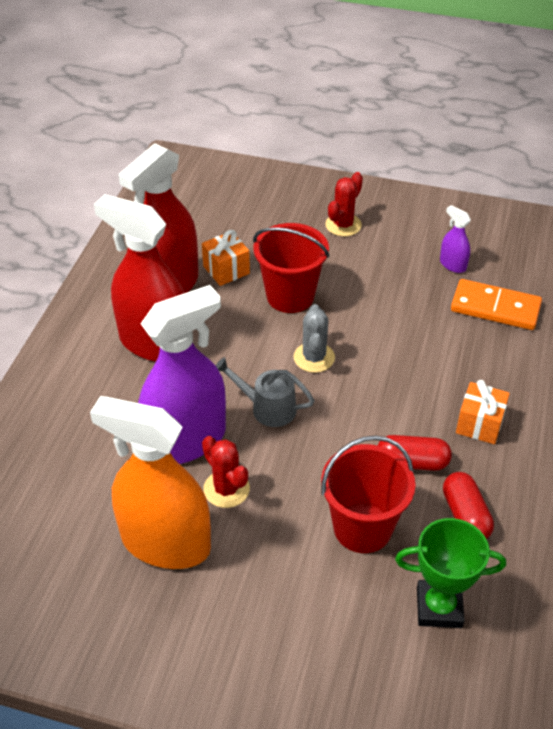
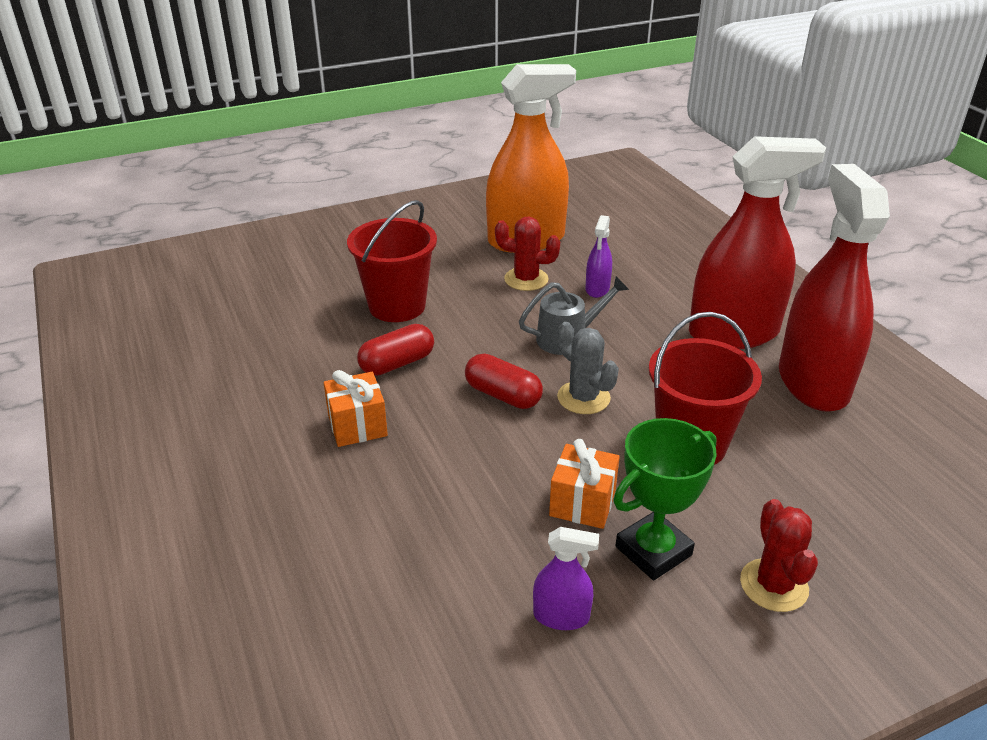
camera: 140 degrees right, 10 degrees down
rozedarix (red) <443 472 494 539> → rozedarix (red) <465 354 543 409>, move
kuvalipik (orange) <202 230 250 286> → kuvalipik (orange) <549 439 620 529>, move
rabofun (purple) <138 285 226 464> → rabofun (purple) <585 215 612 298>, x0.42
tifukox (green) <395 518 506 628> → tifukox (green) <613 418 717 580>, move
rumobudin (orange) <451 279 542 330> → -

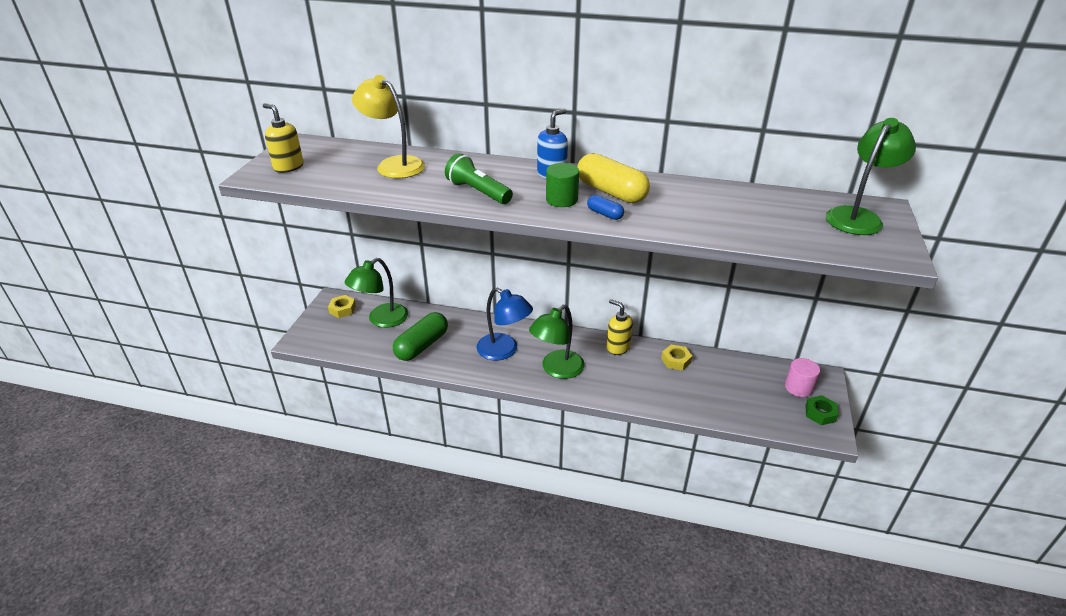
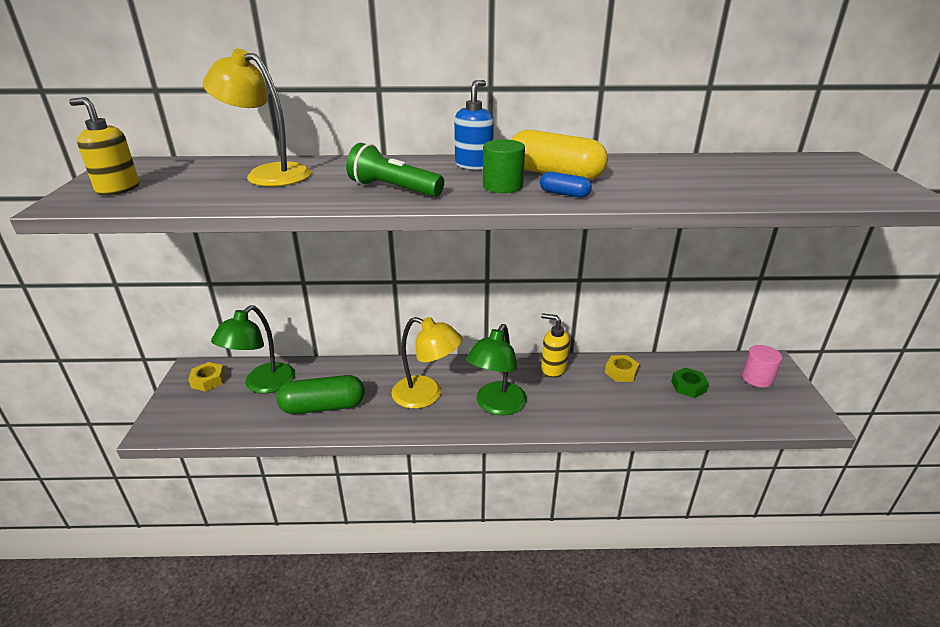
camera: 15 degrees left, 5 degrees down
rozedarix (green) <393 312 448 361> → rozedarix (green) <276 375 365 414>, 60 degrees clockwise
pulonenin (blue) <476 287 533 361> → pulonenin (yellow) <391 317 463 409>
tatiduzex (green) <805 395 839 425> → tatiduzex (green) <671 367 709 398>, move
pulonenin (green) <826 118 916 235> → -

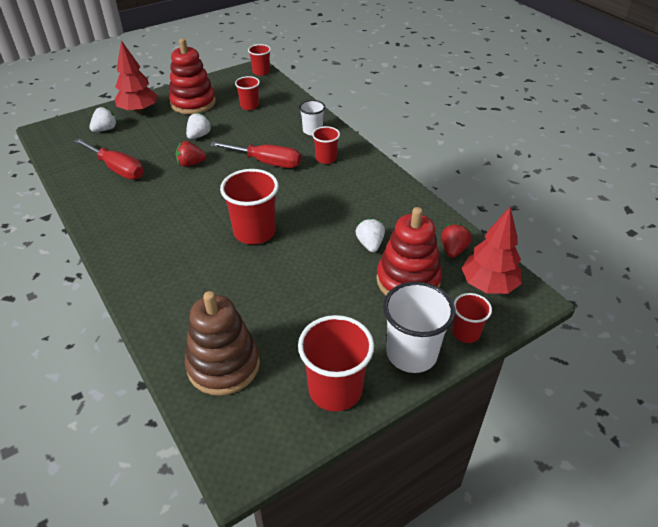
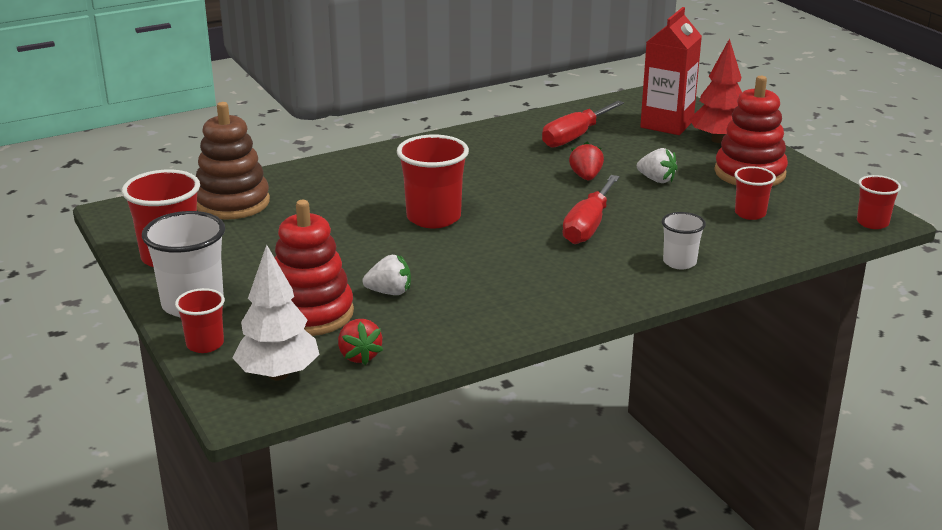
camera: 95 degrees right, 15 degrees down
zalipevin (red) <462 207 522 294> → zalipevin (white) <233 245 320 380>
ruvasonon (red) <441 223 472 258> → ruvasonon (red) <338 319 383 365>, 45 degrees clockwise
ruvasonon (white) <89 106 118 132> → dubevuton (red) <640 7 702 135>
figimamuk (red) <312 126 340 164> → -

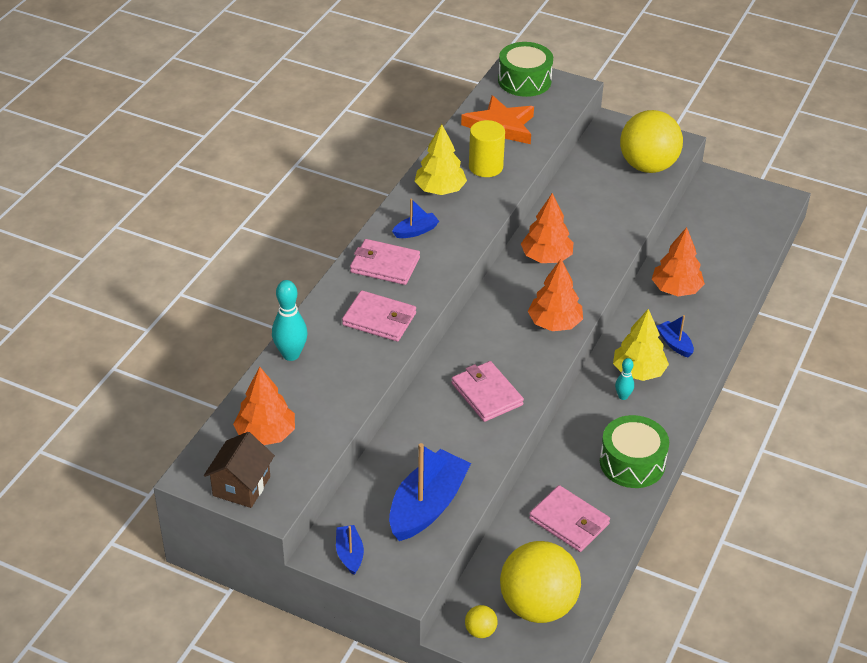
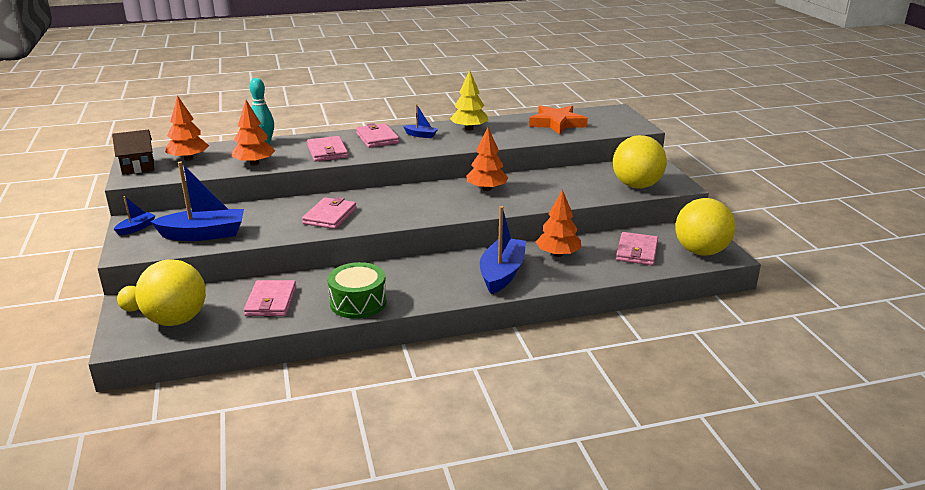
camera: 50 degrees right, 15 degrees down
zalipevin (orange) <528 259 583 331> → zalipevin (orange) <231 100 275 166>, move
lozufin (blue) <656 315 694 358> → lozufin (blue) <480 206 526 294>, x2.07
- → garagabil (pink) <616 232 658 265>
- → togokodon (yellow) <675 198 735 256>
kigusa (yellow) <469 120 505 177> → -
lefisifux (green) <498 42 553 97> → -
zalipevin (yellow) <613 309 669 381> → -
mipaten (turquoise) <615 358 634 400> → -

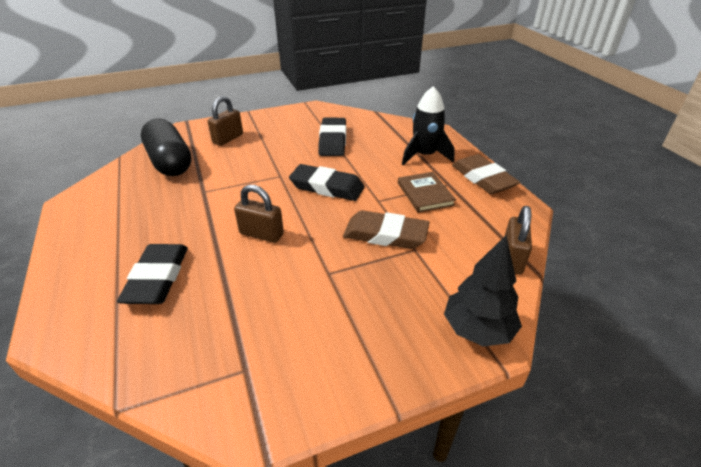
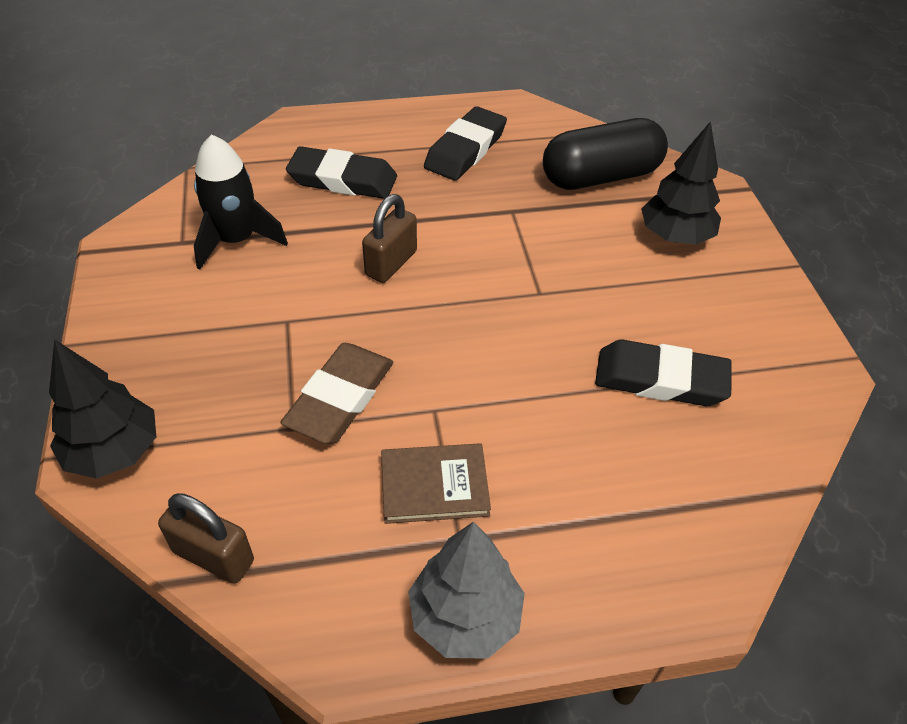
camera: 100 degrees right, 10 degrees up
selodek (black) <402 86 455 165> → selodek (black) <194 134 288 270>, move
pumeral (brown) <452 154 520 194> → zalipevin (grey) <408 522 525 659>
pumeral (black) <289 164 365 201> → pumeral (black) <424 106 507 181>, move
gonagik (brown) <208 96 243 146> → zalipevin (black) <641 121 721 245>

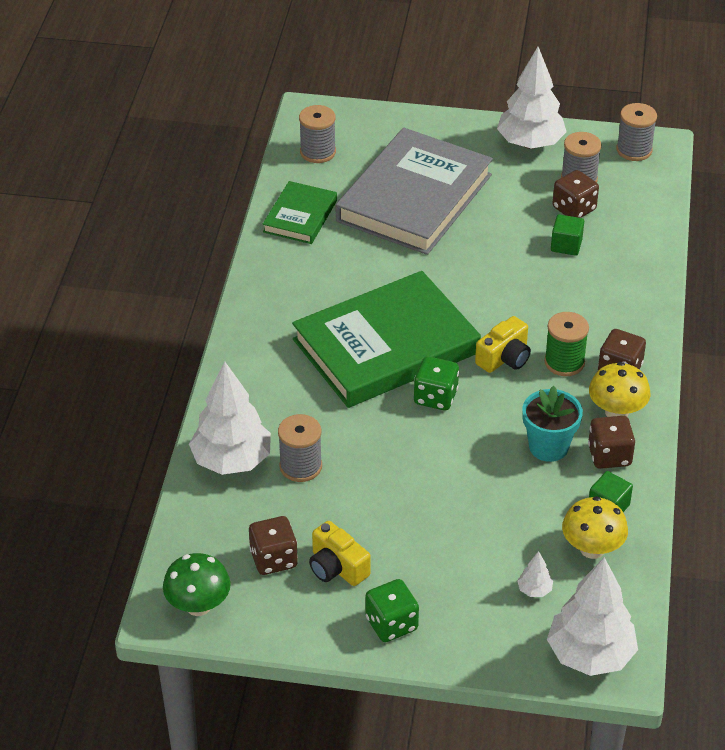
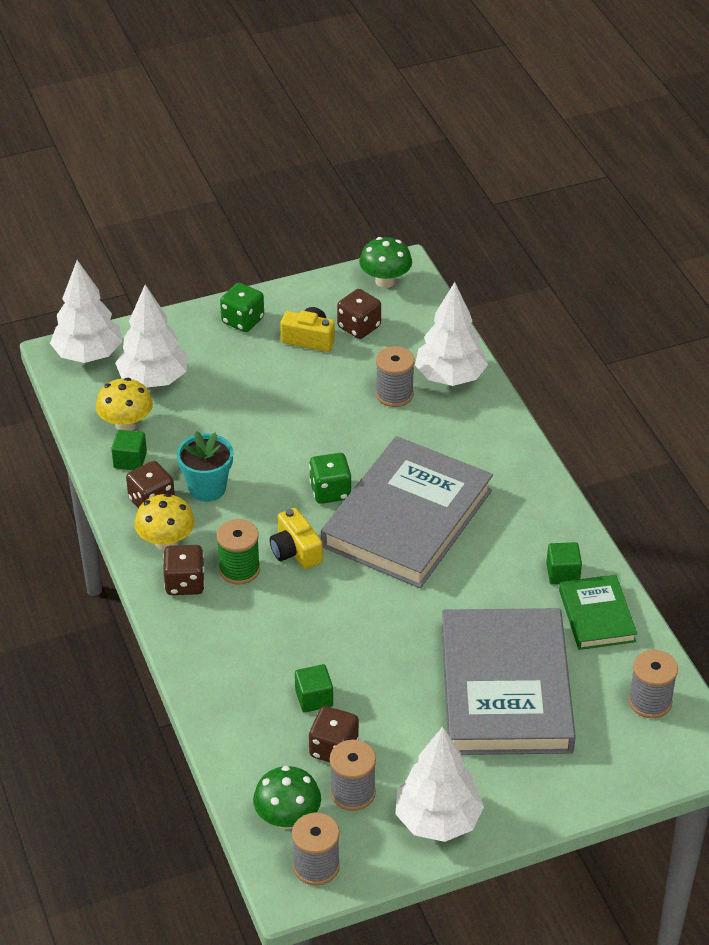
camera: 150 degrees right, 0 degrees up
zalipevin (white) <517 551 553 597> → zalipevin (white) <115 285 188 388>, x2.43
- → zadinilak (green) <253 766 321 829>
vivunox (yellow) <475 316 531 373> → vivunox (yellow) <270 507 323 569>, 45 degrees counterclockwise
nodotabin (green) <292 271 481 408> → nodotabin (grey) <321 436 493 588>
- → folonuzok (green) <546 542 582 584>

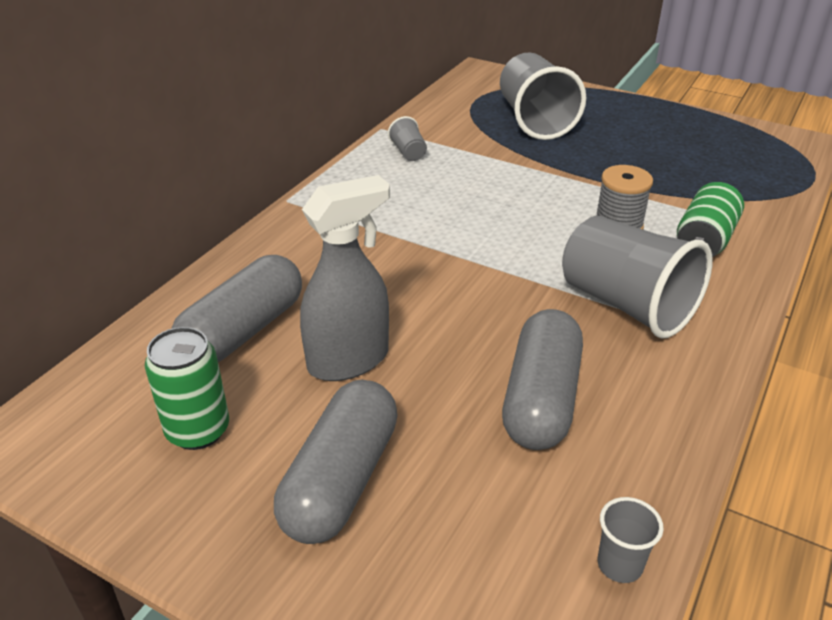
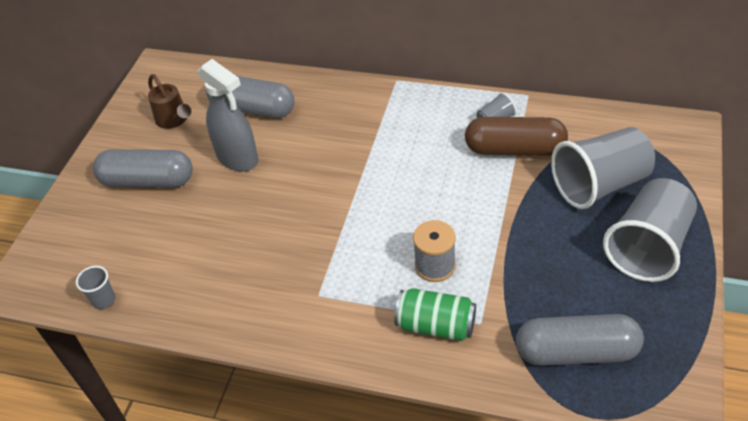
camera: 80 degrees right, 10 degrees up
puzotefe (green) <145 327 229 450> → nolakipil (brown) <148 74 191 129>
- → rozedarix (brown) <465 117 568 156>
rozedarix (grey) <502 309 583 450> → rozedarix (grey) <516 314 644 366>, move
figimamuk (grey) <562 216 713 339> → figimamuk (grey) <603 178 697 282>, move

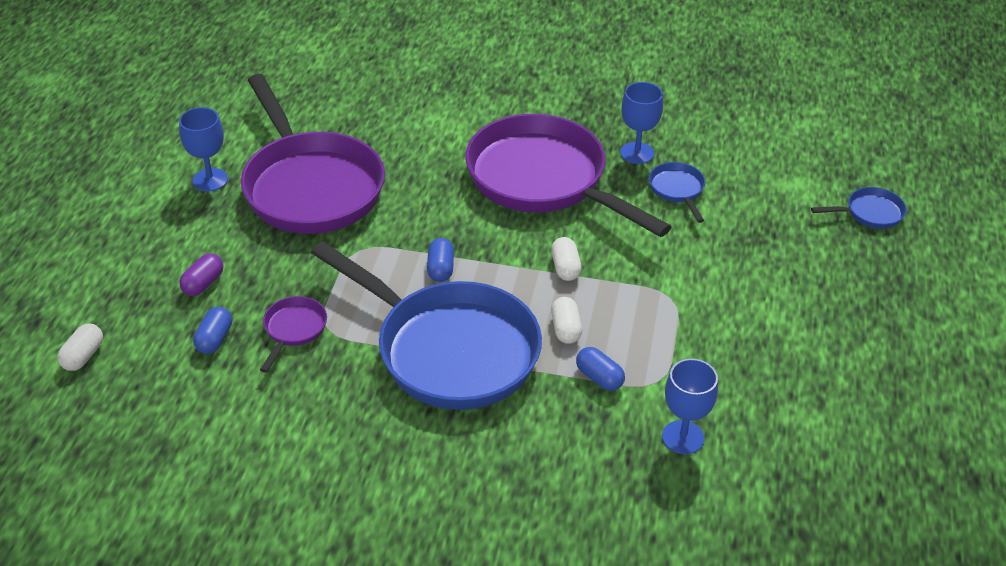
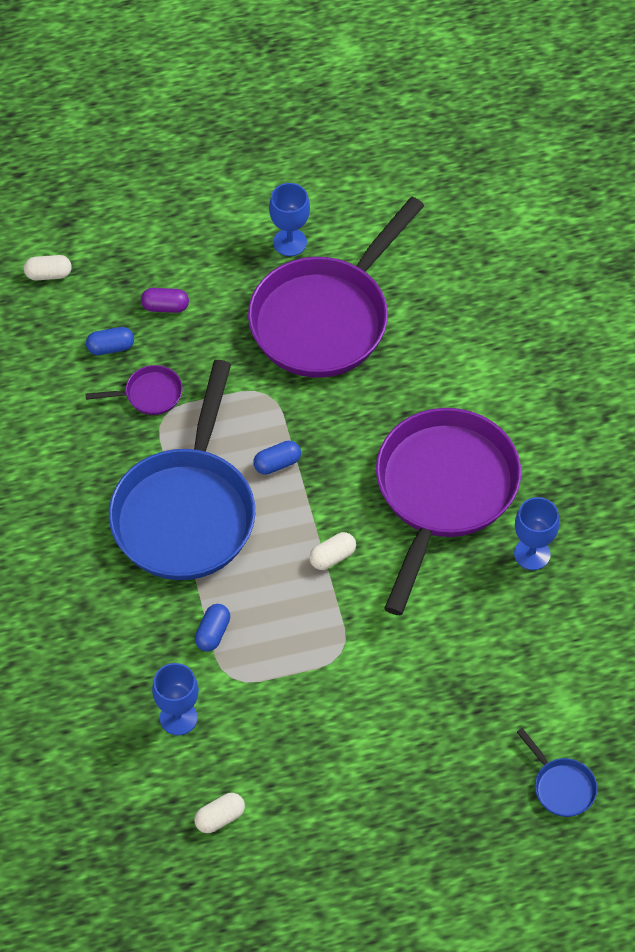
camera: 65 degrees right, 15 degrees up
rozedarix (white) <551 297 582 344> → rozedarix (white) <194 793 245 833>, move
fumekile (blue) <649 162 705 223> → -

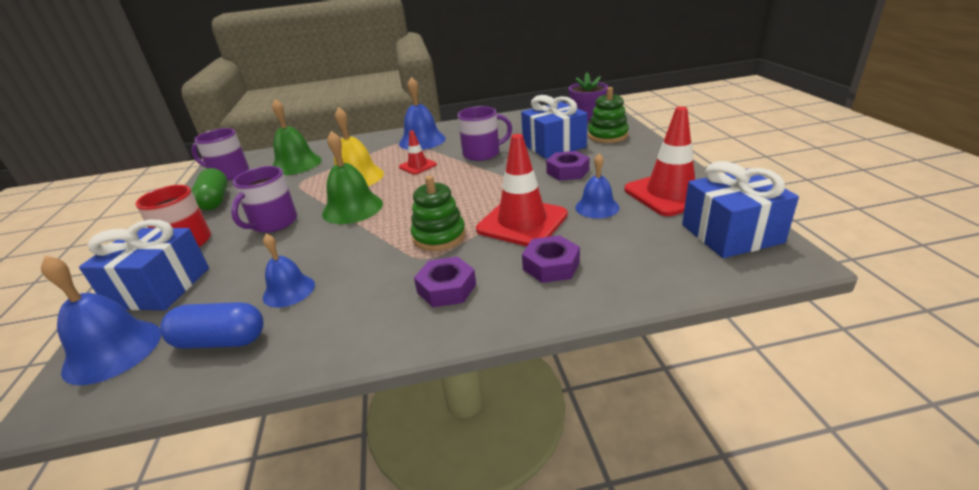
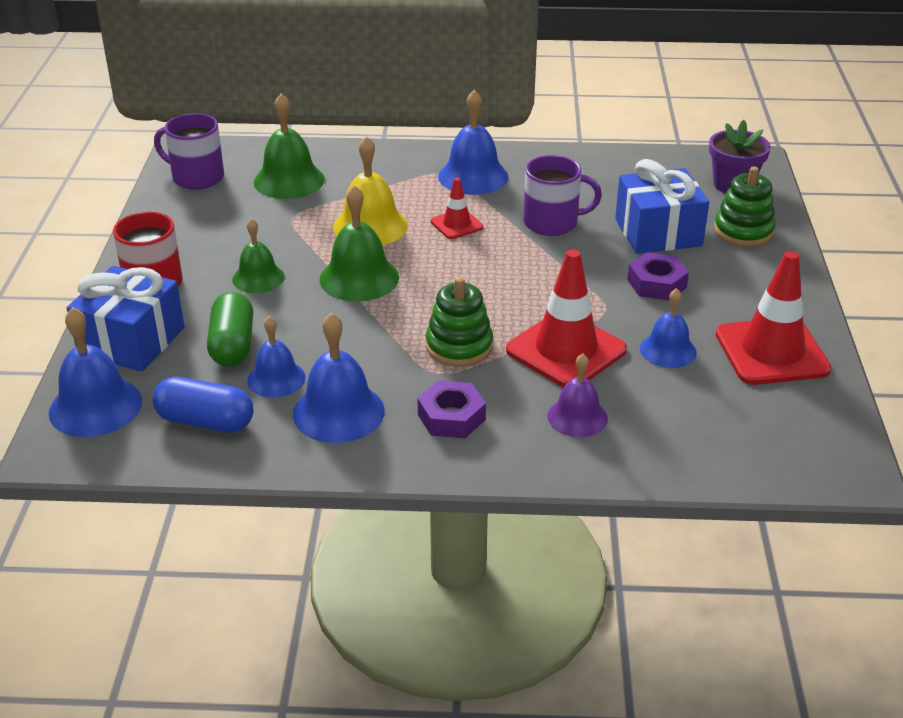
camera: 10 degrees right, 5 degrees up
rozedarix (green) <191 168 228 210> → rozedarix (green) <207 292 253 367>, move
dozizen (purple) <231 166 297 233> → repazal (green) <232 218 285 293>
- → repazal (blue) <293 312 385 443>
tatiduzex (purple) <522 235 580 283> → repazal (purple) <547 353 608 437>
kuvalipik (blue) <682 161 799 258> → -

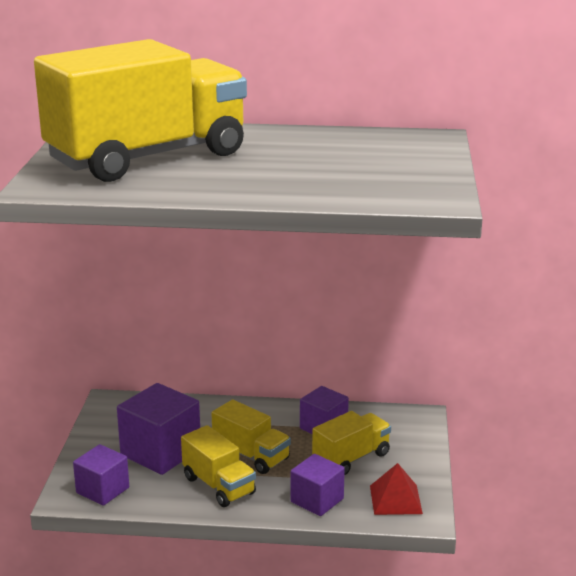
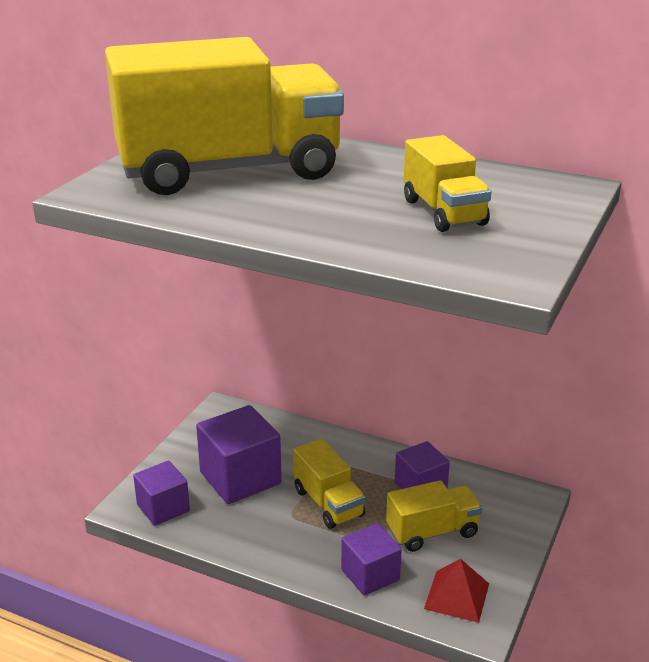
camera: 20 degrees right, 5 degrees up
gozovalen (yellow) <181 425 256 507> → gozovalen (yellow) <404 135 491 232>, move

